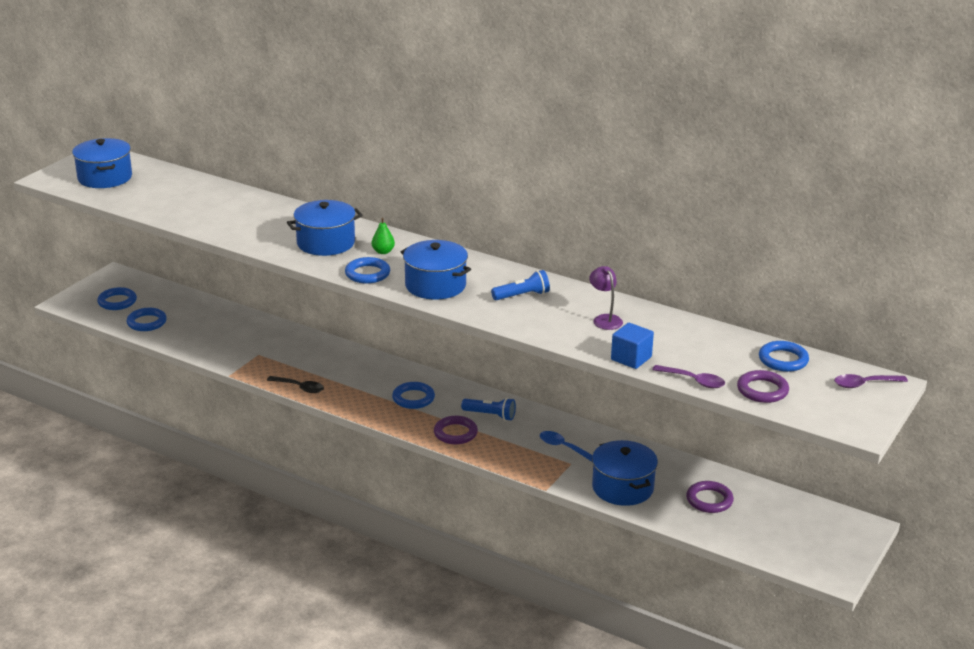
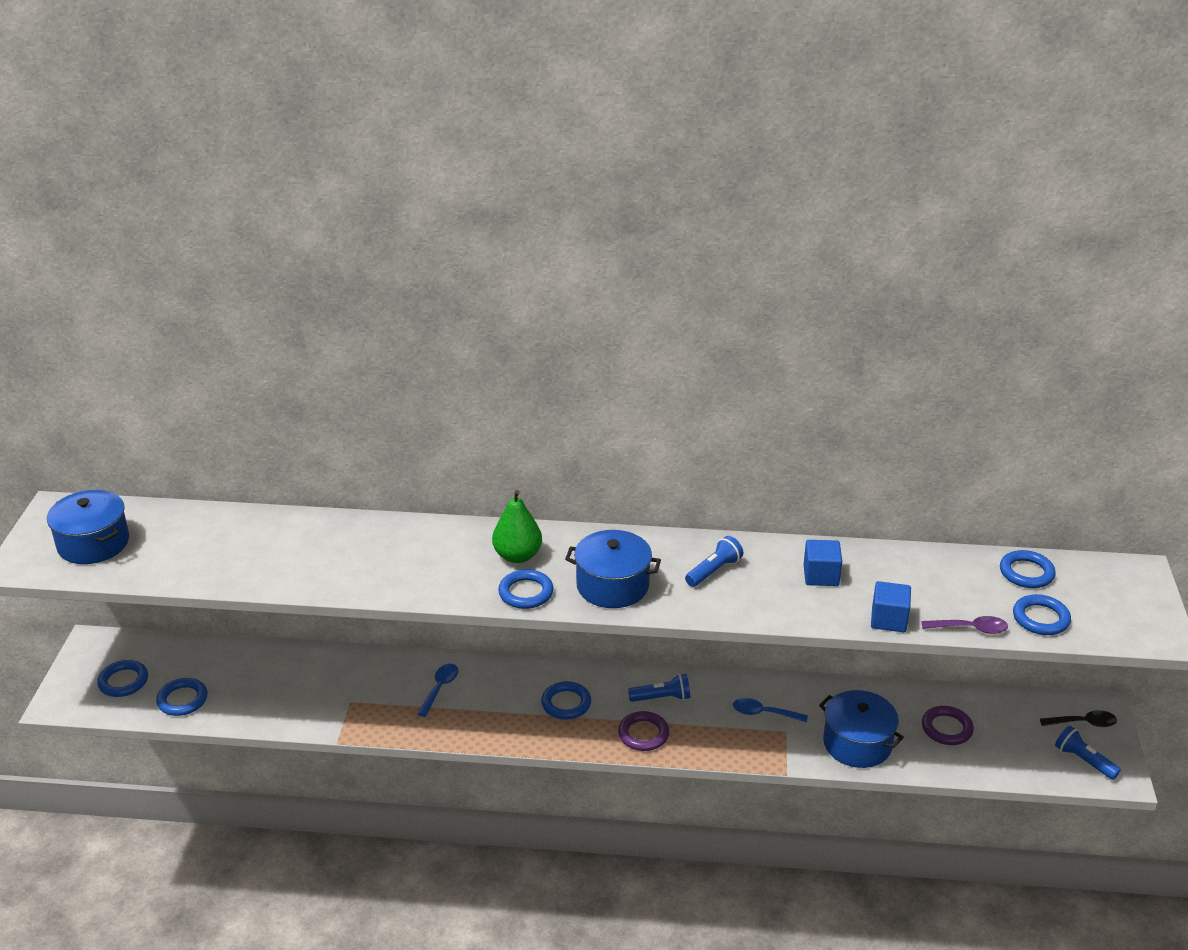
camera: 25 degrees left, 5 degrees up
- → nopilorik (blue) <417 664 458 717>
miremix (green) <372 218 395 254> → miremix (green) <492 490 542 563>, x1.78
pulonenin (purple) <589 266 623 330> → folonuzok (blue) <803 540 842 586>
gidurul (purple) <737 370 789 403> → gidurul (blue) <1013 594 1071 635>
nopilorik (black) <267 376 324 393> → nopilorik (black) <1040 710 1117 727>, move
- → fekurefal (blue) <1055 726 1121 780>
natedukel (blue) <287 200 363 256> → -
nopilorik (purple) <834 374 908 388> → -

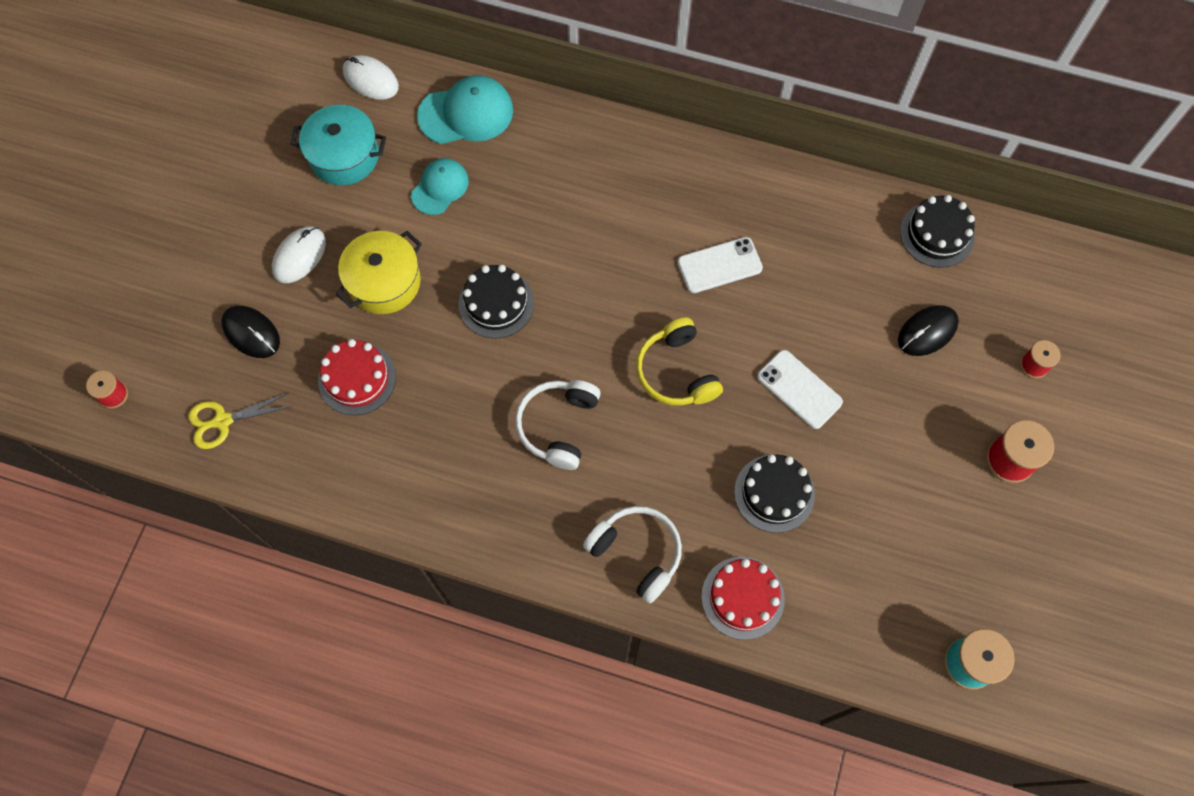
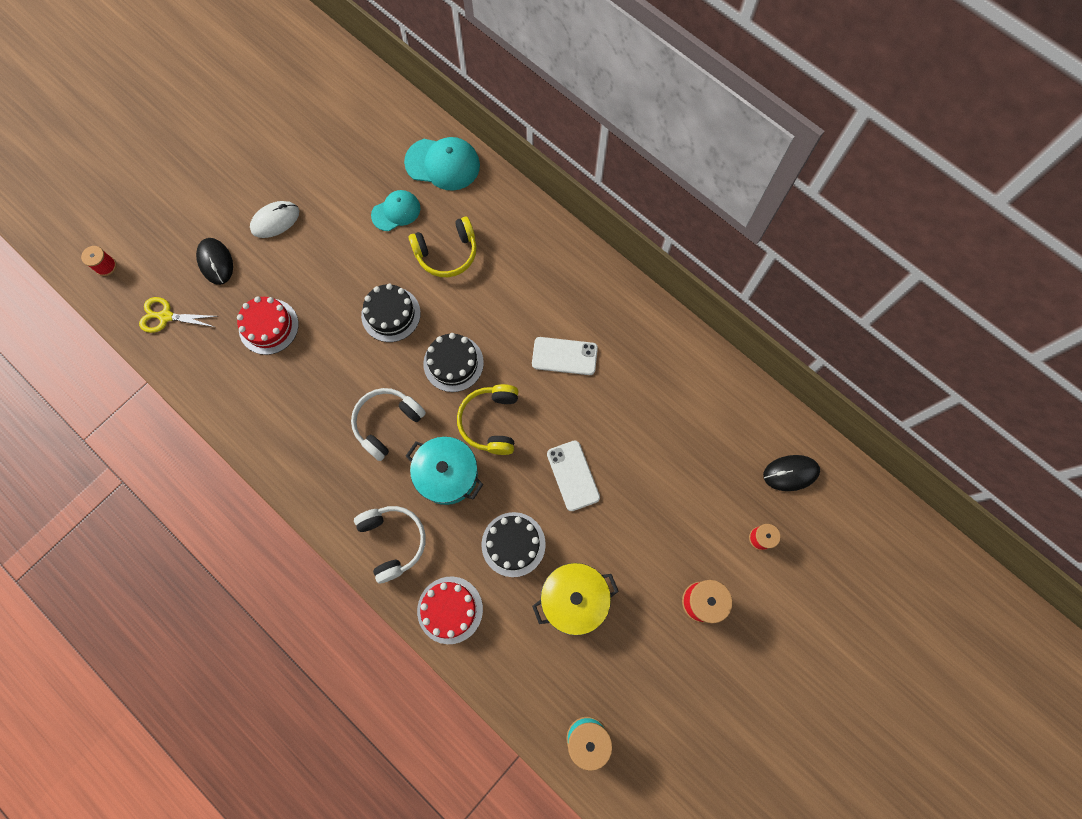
camera: 25 degrees right, 5 degrees up
natedukel (turquoise) <290 105 386 185> → natedukel (turquoise) <406 437 483 505>, move
- → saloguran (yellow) <408 217 476 277>
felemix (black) <900 195 975 268> → felemix (black) <423 333 484 392>, move
natedukel (yellow) <336 231 422 314> → natedukel (yellow) <532 563 619 635>, move
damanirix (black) <898 305 959 356> → damanirix (black) <763 455 820 491>, move
damanirix (white) <343 55 399 100> → -

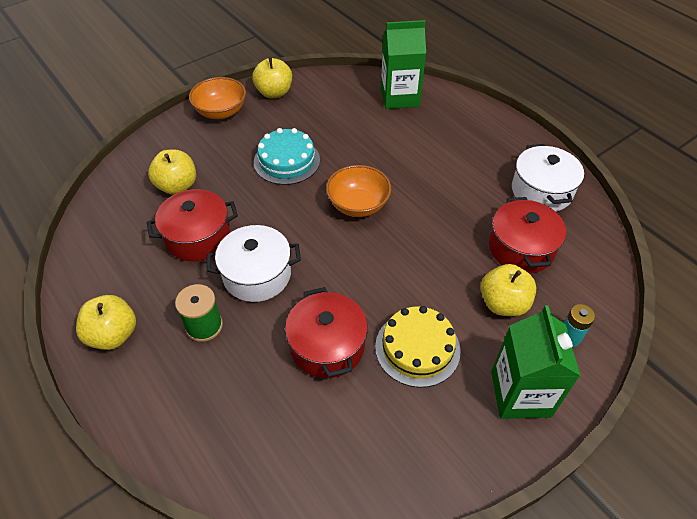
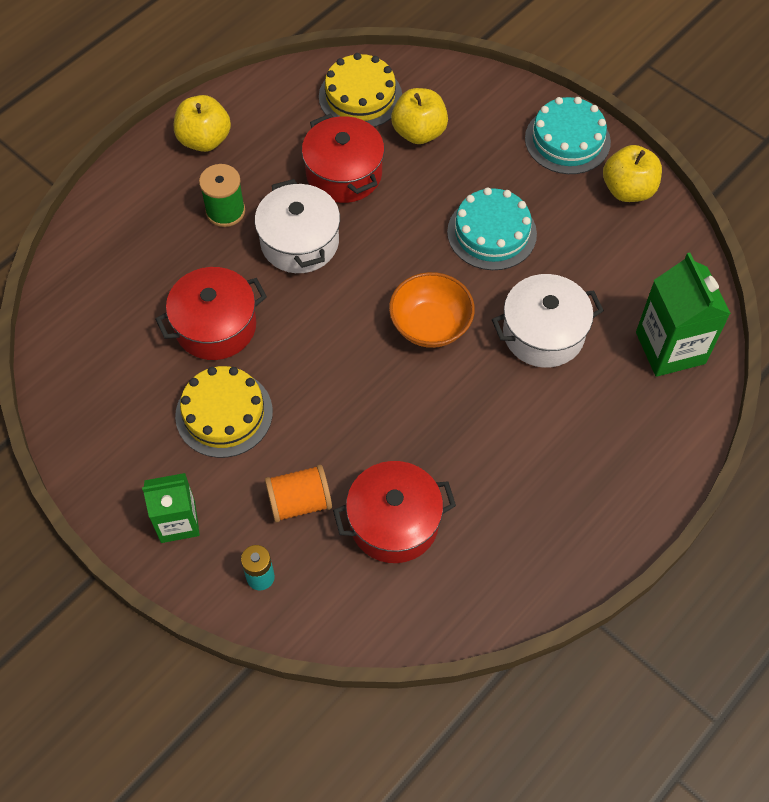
camera: 80 degrees right, 10 degrees up
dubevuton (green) <491 306 581 419> → dubevuton (green) <142 473 200 543>, x0.67
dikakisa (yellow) <481 264 536 316> → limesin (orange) <265 465 332 523>
- → felemix (yellow) <319 53 402 127>
natedukel (white) <512 144 584 212> → natedukel (white) <492 274 604 368>, move
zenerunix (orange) <189 77 246 119> → felemix (turquoise) <525 97 611 174>

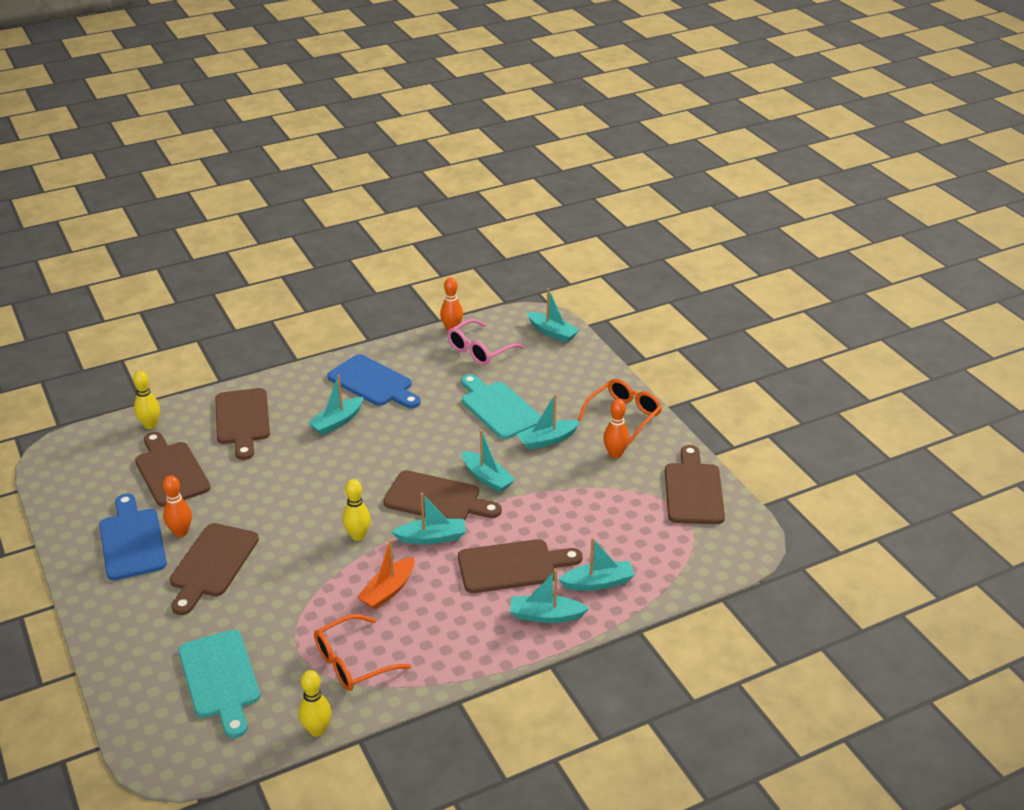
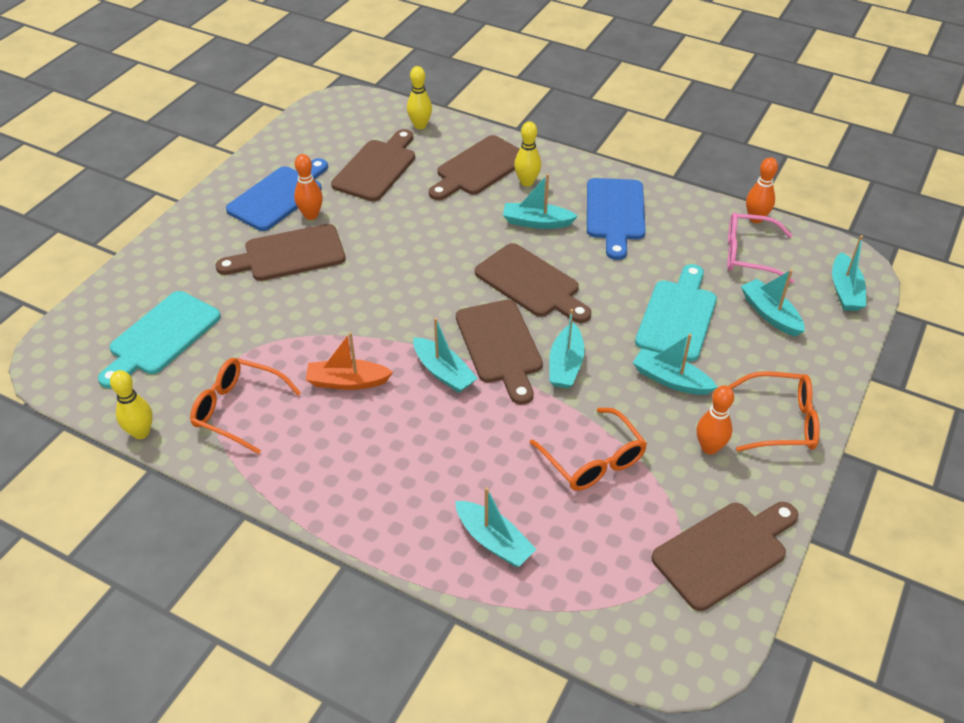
camera: 55 degrees right, 10 degrees up
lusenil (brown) <458 539 583 593> → lusenil (brown) <475 243 592 323>, move
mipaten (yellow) <343 479 371 541> → mipaten (yellow) <514 121 541 186>, move
- → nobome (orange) <530 407 647 491>
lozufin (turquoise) <510 569 589 623> → lozufin (turquoise) <741 270 805 337>, move

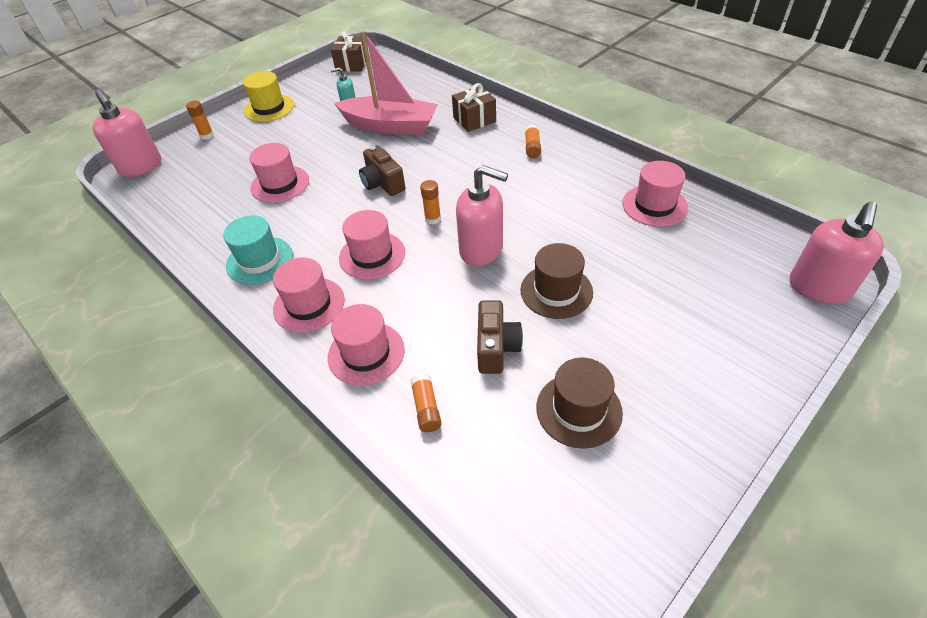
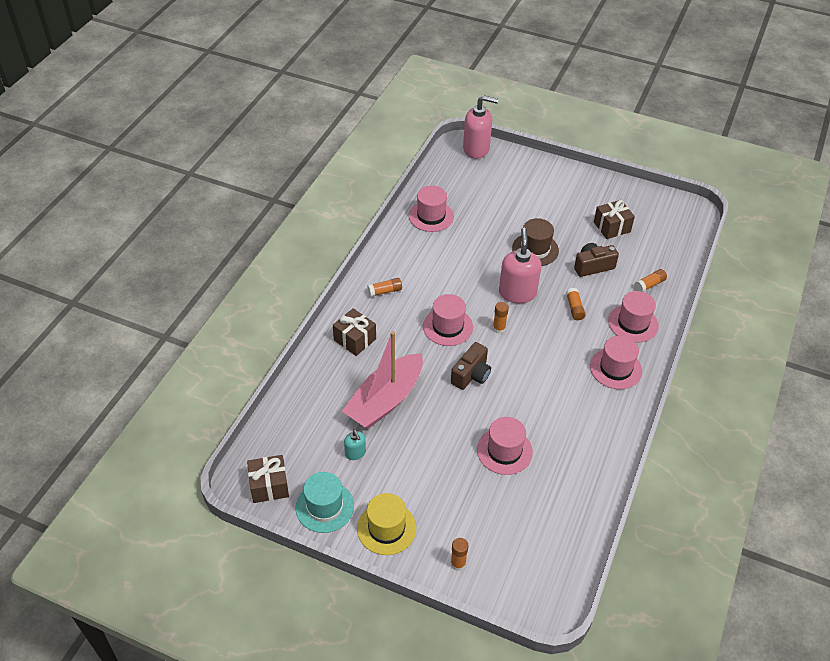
camera: 115 degrees left, 0 degrees up
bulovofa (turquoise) <223 215 293 284> → bulovofa (turquoise) <296 472 354 533>, move
lozufin (pink) <334 30 438 135> → lozufin (pink) <342 331 423 429>, 135 degrees counterclockwise
bulovofa (pink) <339 210 405 279> → bulovofa (pink) <423 294 473 346>, move
- → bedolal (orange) <566 288 586 320>
bulovofa (brown) <536 358 623 449> → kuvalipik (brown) <594 200 635 239>
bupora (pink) <92 89 161 177> → -

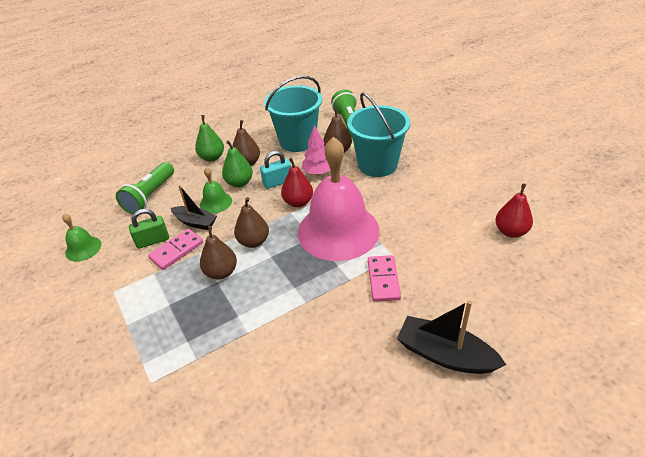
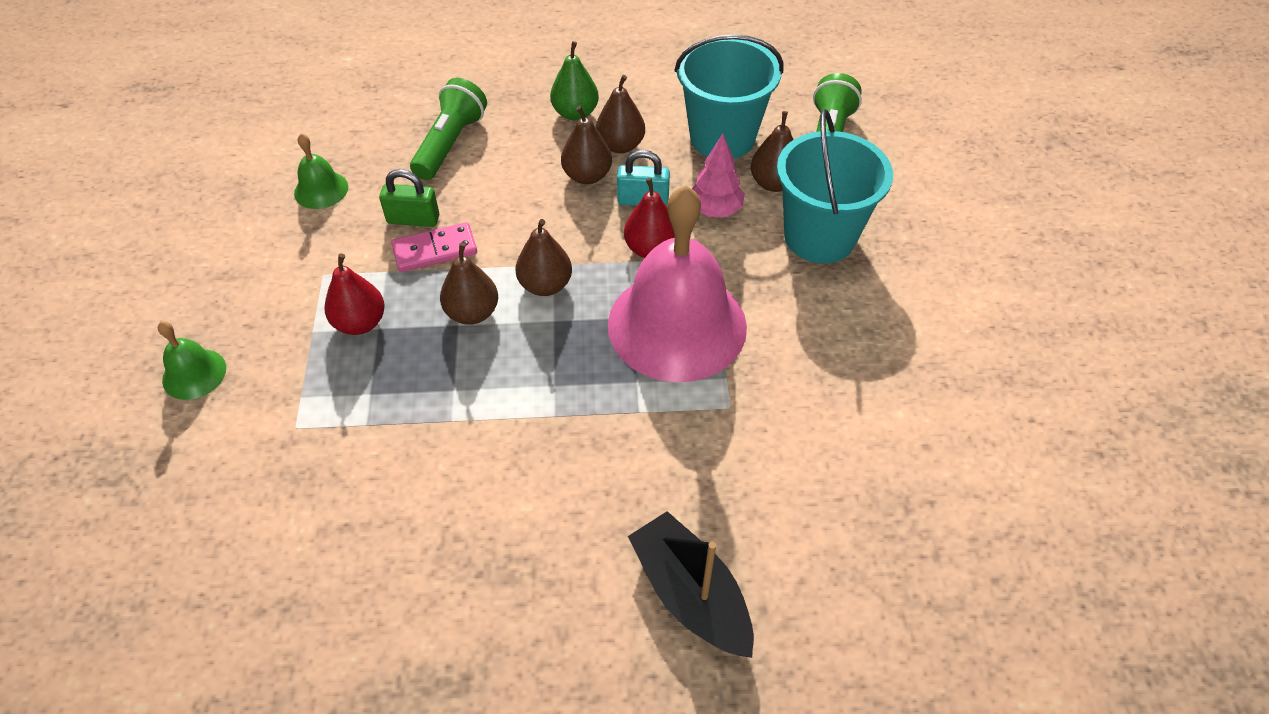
camera: 25 degrees right, 10 degrees up
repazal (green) <200 167 232 214> → repazal (green) <158 321 226 400>, move
miremix (red) <496 184 533 238> → miremix (red) <324 253 385 335>, move
fekurefal (green) <116 162 174 214> → fekurefal (green) <410 78 487 180>, 150 degrees clockwise
miremix (green) <222 140 253 187> → miremix (brown) <561 106 612 184>
lozufin (black) <171 185 217 230> → -
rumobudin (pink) <368 255 401 302> → -

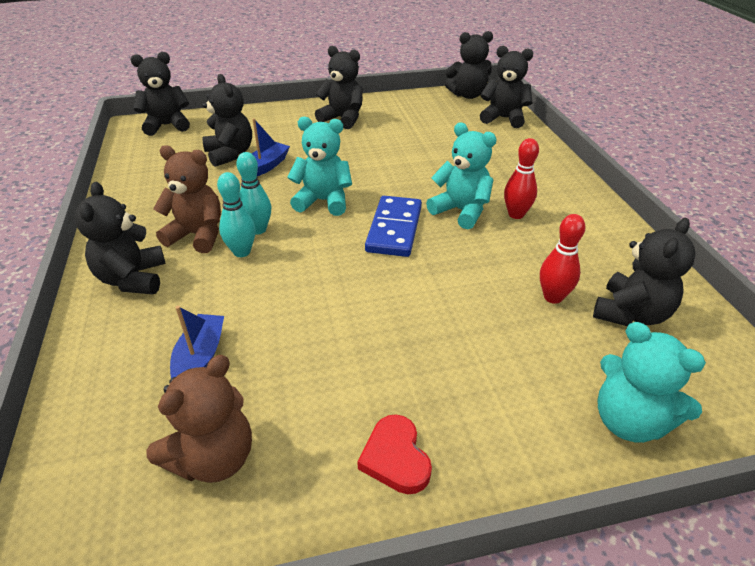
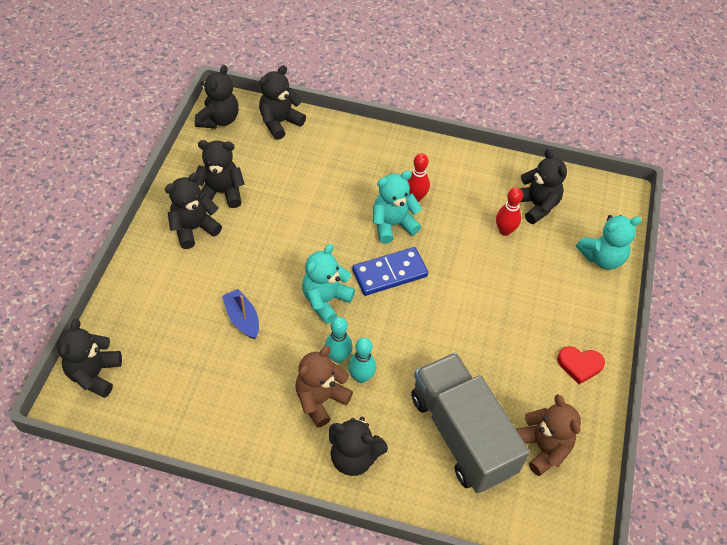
camera: 65 degrees left, 15 degrees up
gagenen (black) <202 74 252 167> → gagenen (black) <196 140 245 208>, move
rumobudin (blue) <365 196 422 257> → rumobudin (blue) <352 247 428 296>, 60 degrees counterclockwise
lozufin (blue) <170 306 224 378> → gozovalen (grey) <411 352 530 493>

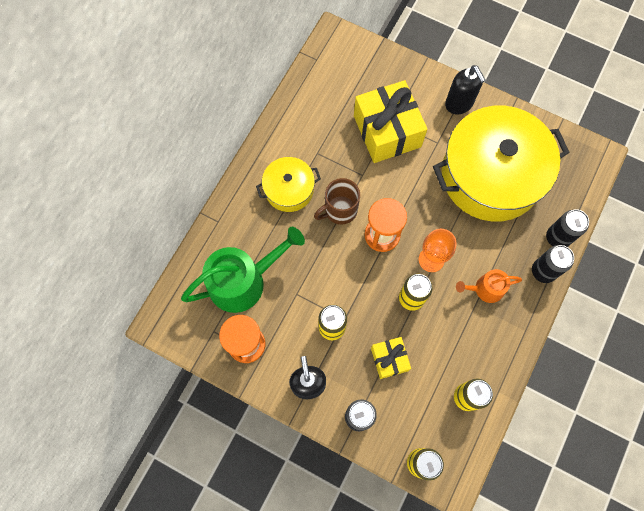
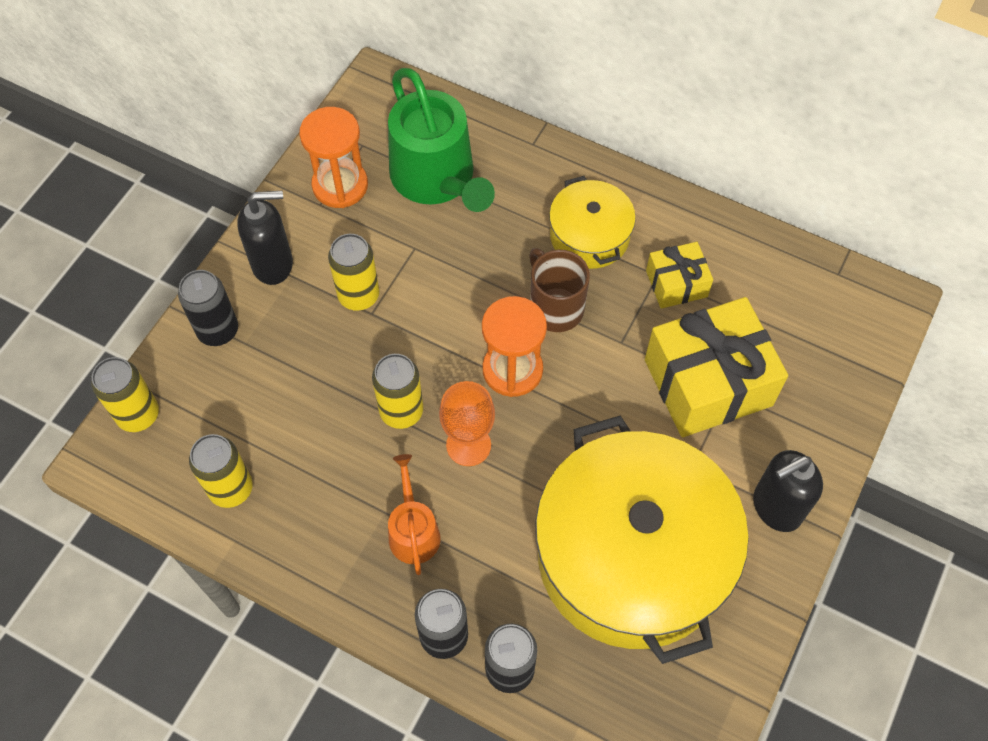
camera: 90 degrees right, 10 degrees down
kuvalipik (yellow) <371 337 411 379> → kuvalipik (yellow) <646 242 713 309>, move

